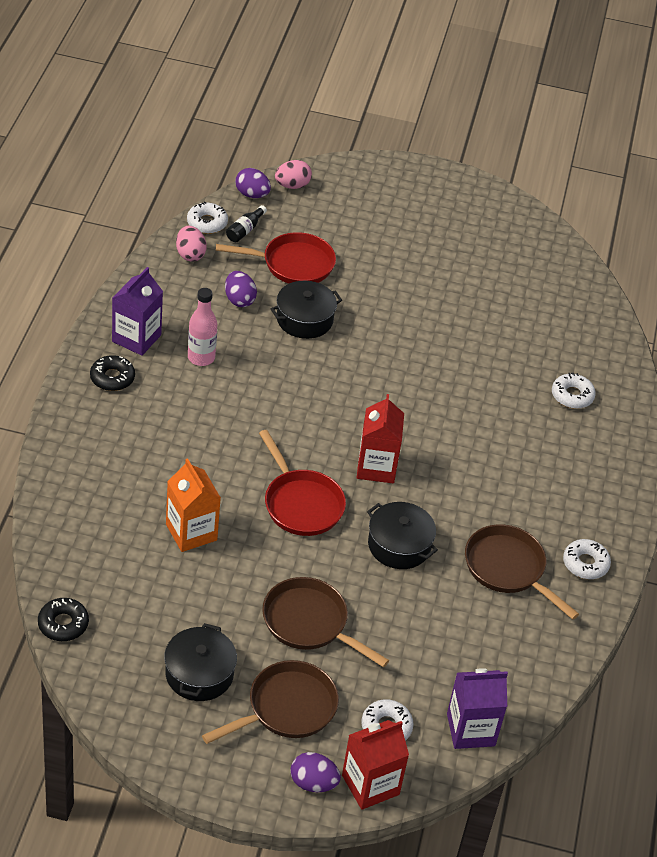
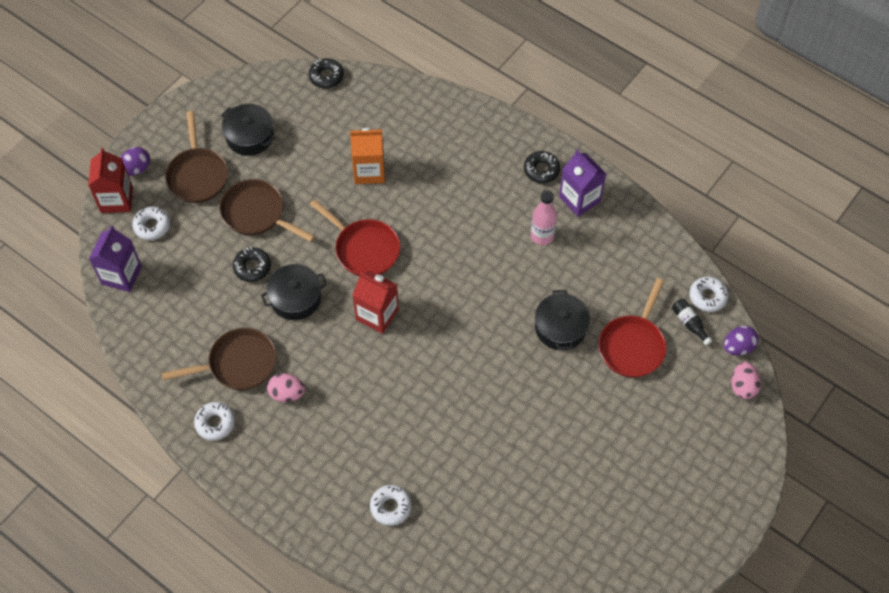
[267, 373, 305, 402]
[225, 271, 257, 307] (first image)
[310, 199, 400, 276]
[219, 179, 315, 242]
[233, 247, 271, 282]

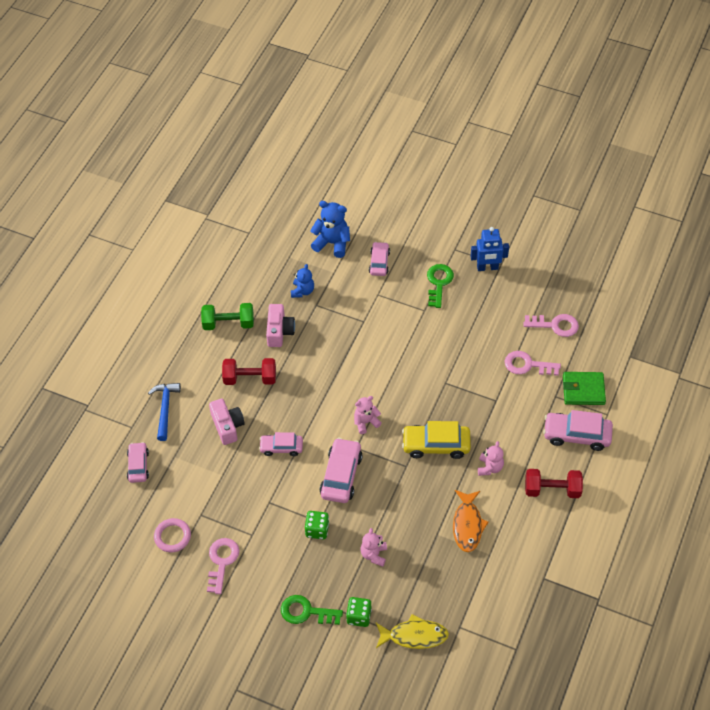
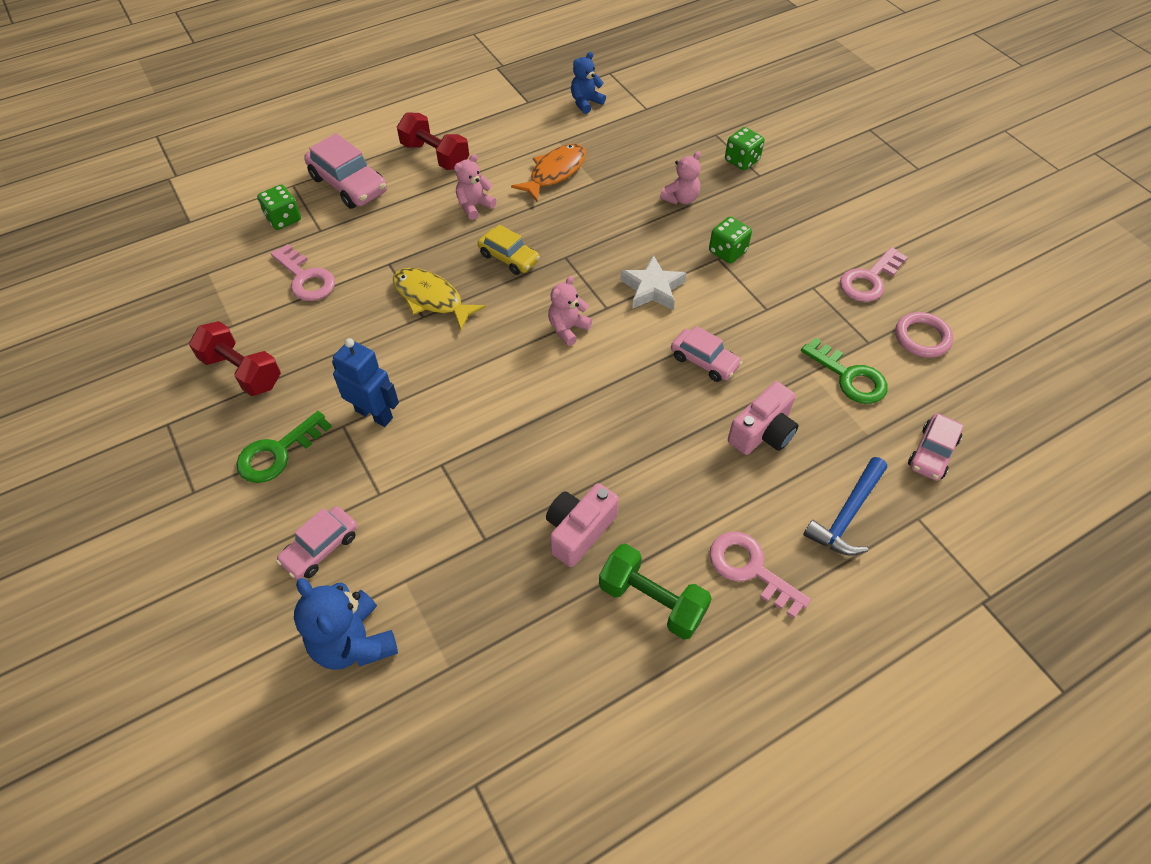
[332, 338, 399, 427]
[571, 52, 606, 114]
[709, 532, 811, 618]
[189, 321, 281, 396]
[257, 184, 301, 230]
[548, 276, 592, 346]
[728, 381, 798, 455]
[478, 224, 540, 275]
[620, 255, 686, 310]
[801, 337, 888, 404]
[393, 268, 486, 330]

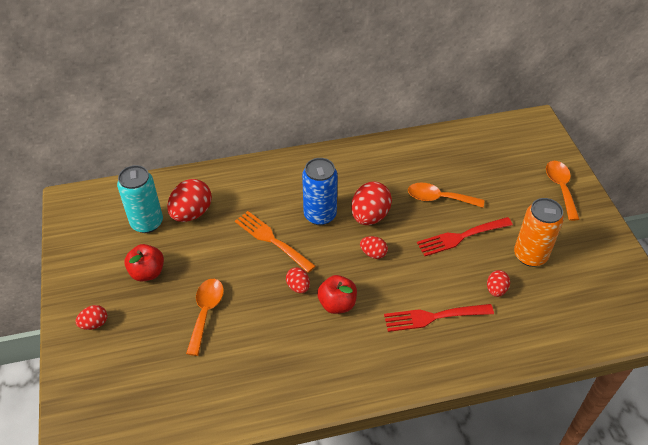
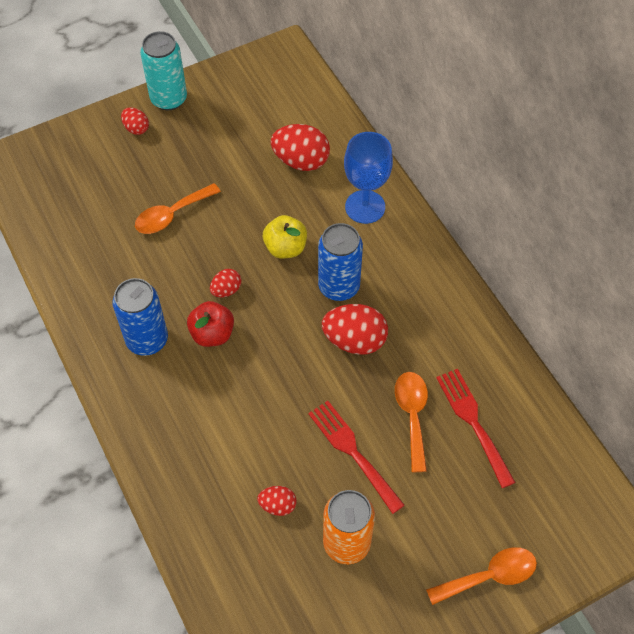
[140, 31, 187, 111]
[263, 215, 307, 259]
[360, 236, 388, 259] (first image)
[124, 244, 164, 282] (first image)
[135, 183, 221, 234]
[436, 369, 516, 488]
[344, 132, 393, 224]
[112, 278, 168, 356]

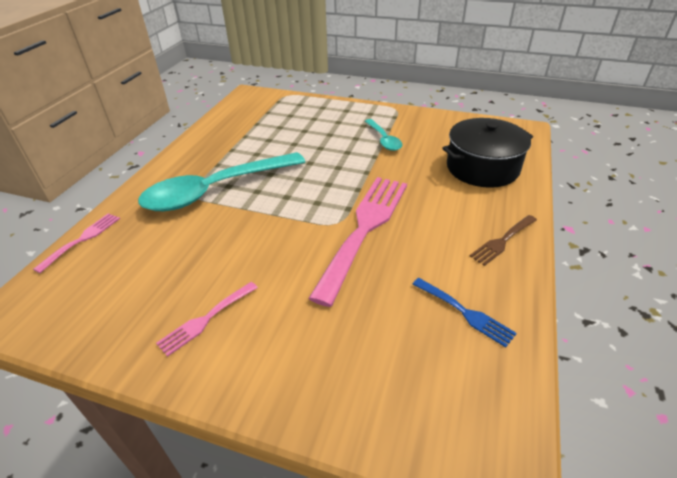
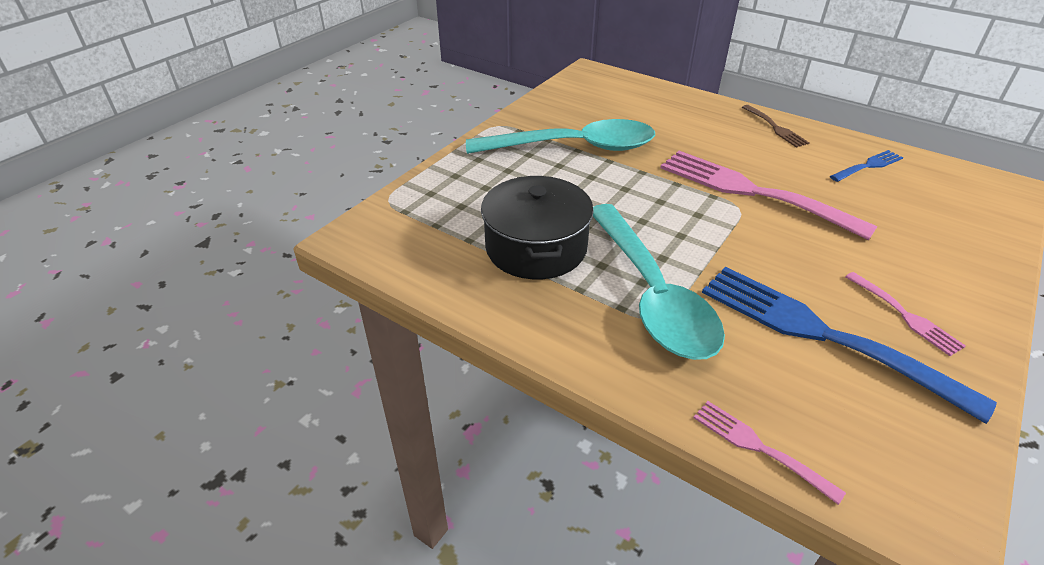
[481, 176, 594, 279]
[466, 119, 655, 154]
[702, 267, 997, 424]

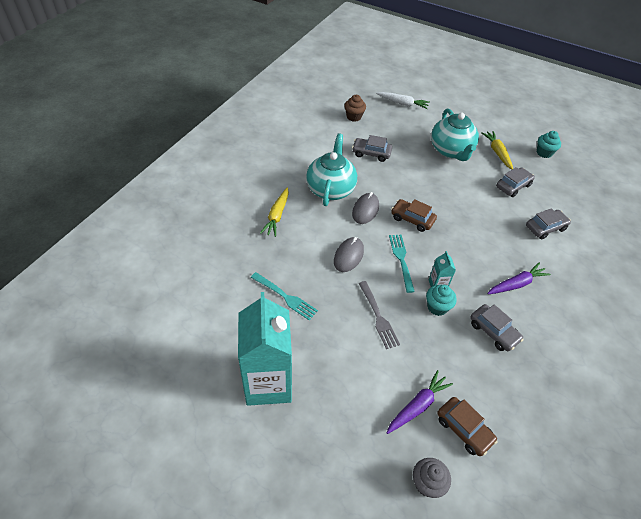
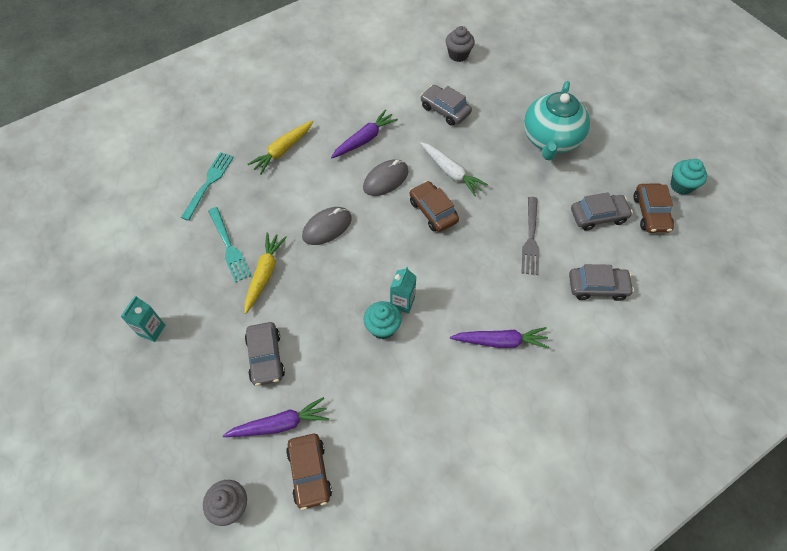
[420, 142, 488, 196]
[446, 26, 475, 62]
[244, 232, 287, 314]
[331, 109, 398, 158]
[181, 152, 234, 221]
[522, 197, 539, 275]
[120, 296, 165, 342]
[245, 322, 285, 386]
[634, 184, 674, 233]

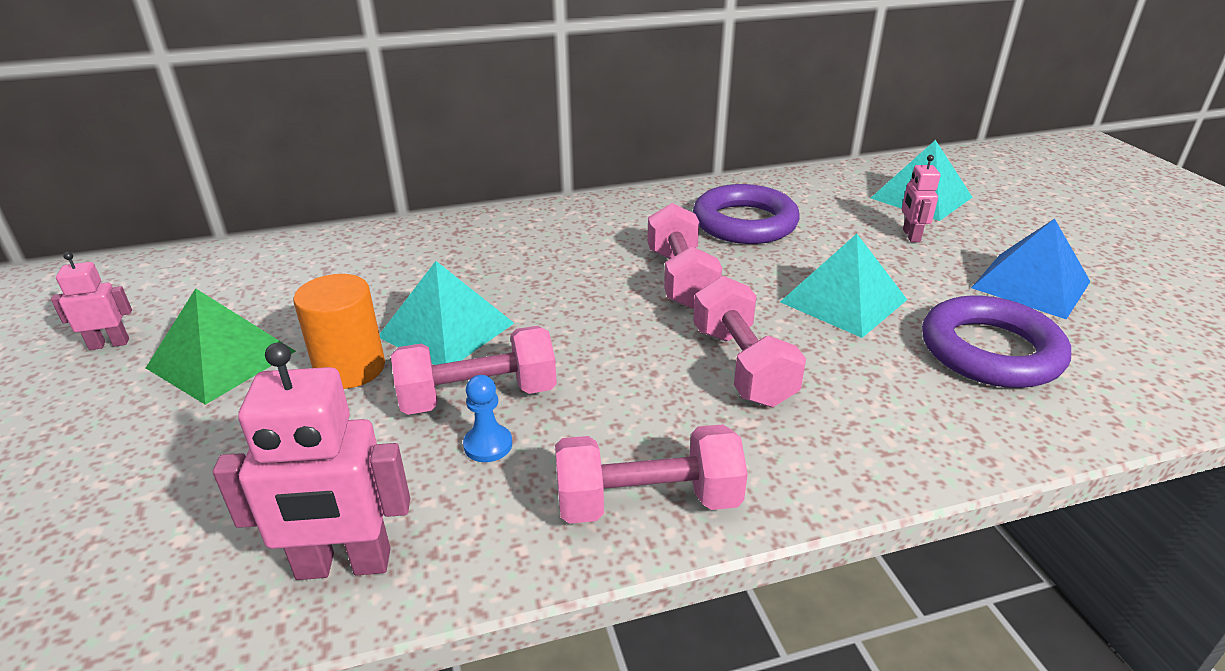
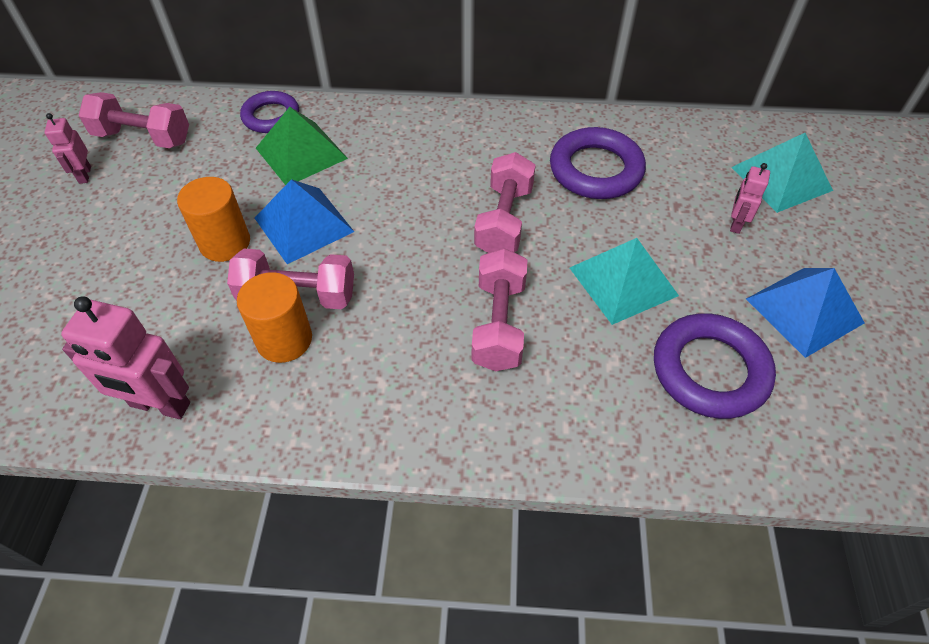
[45, 113, 91, 184]
[255, 179, 354, 264]
[256, 107, 348, 185]
[237, 272, 312, 363]
[78, 92, 189, 148]
[240, 91, 299, 133]

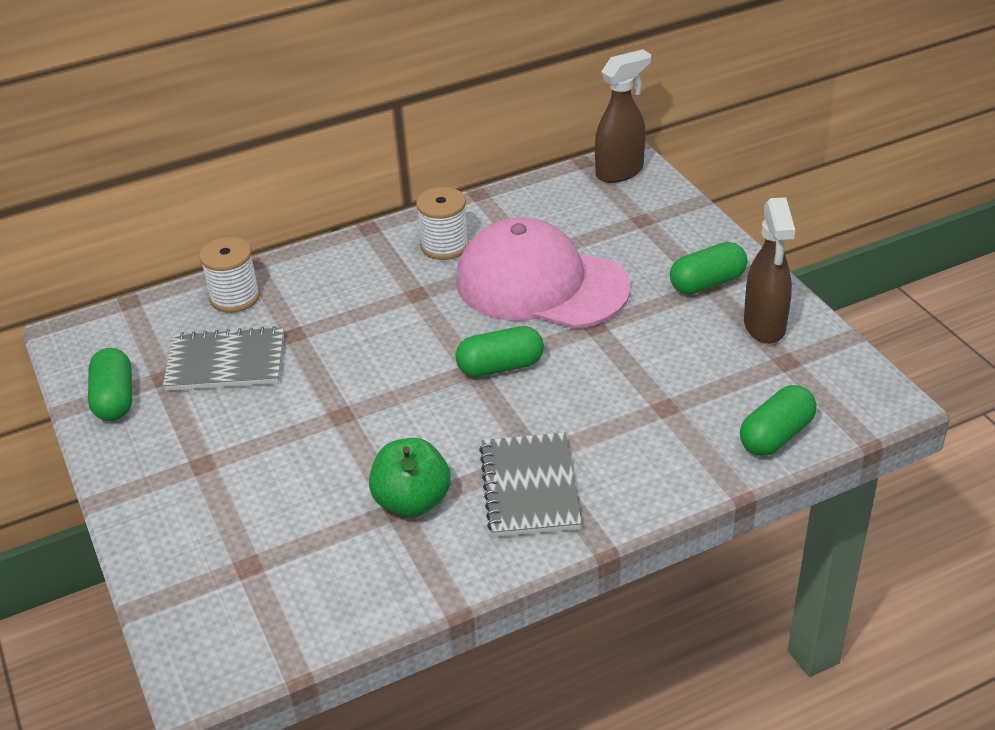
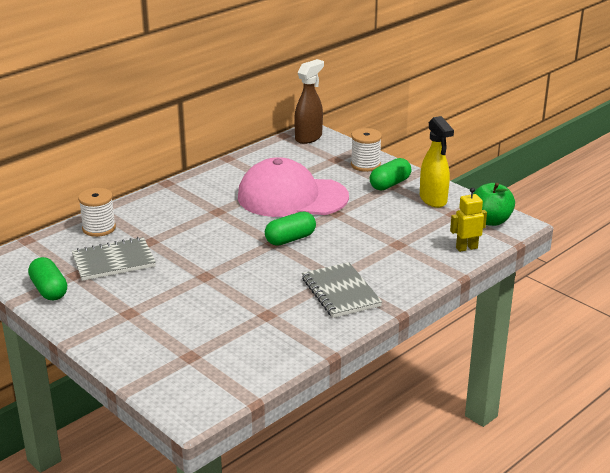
[351, 128, 382, 172]
[420, 116, 454, 208]
[450, 188, 487, 252]
[473, 183, 515, 226]

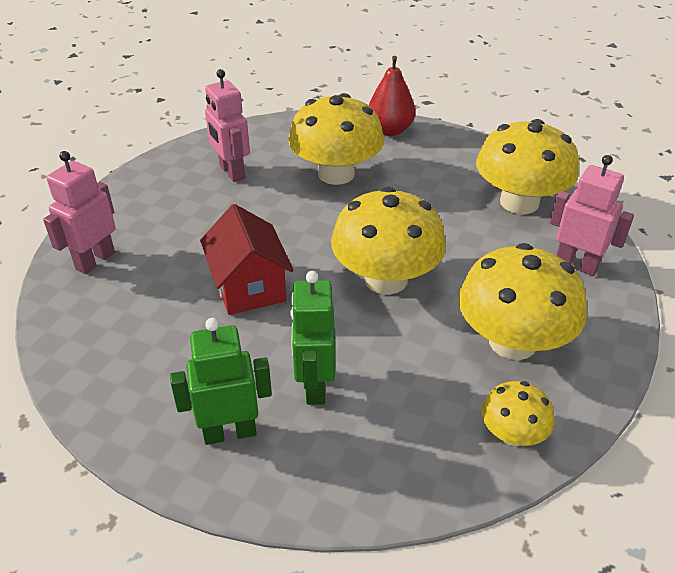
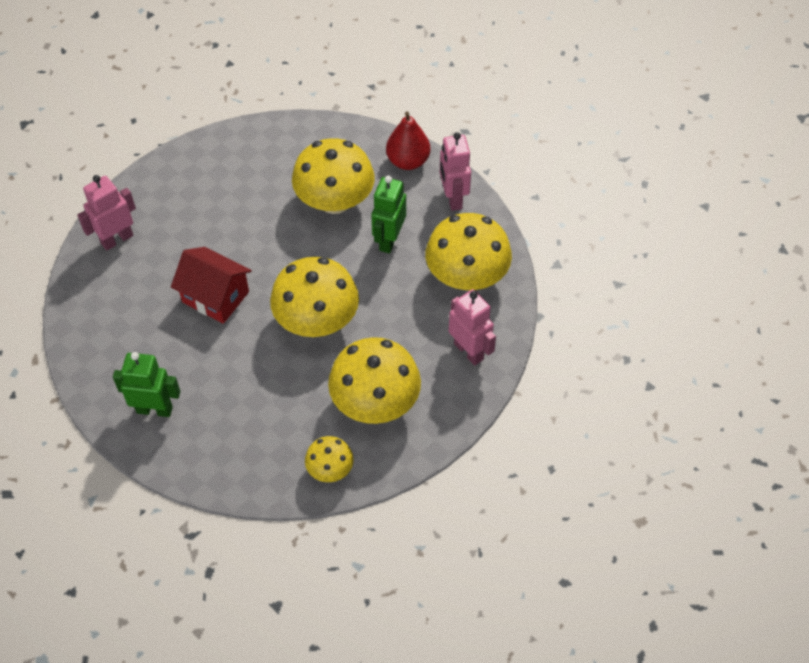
[440, 132, 471, 211]
[171, 247, 252, 324]
[371, 176, 406, 253]

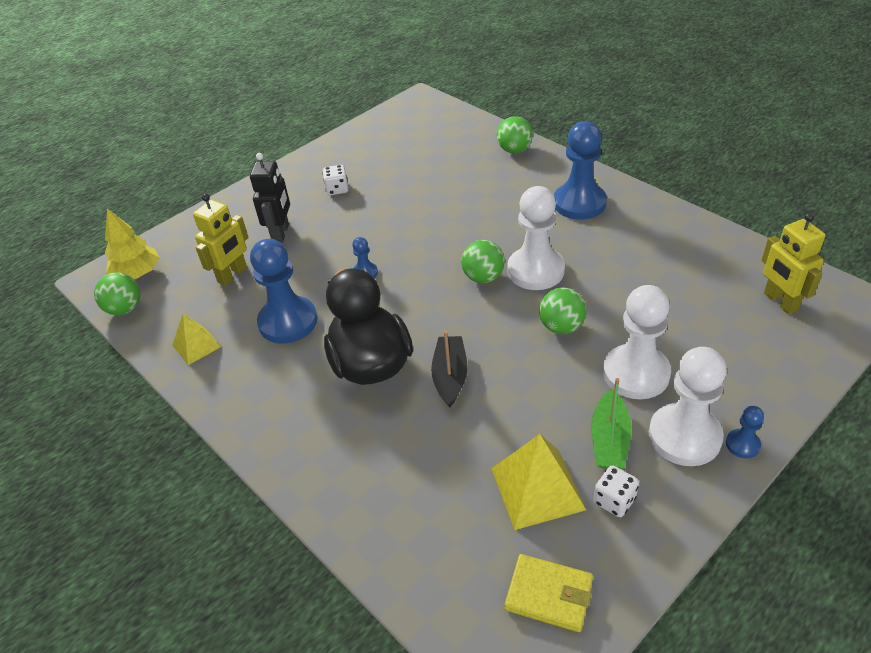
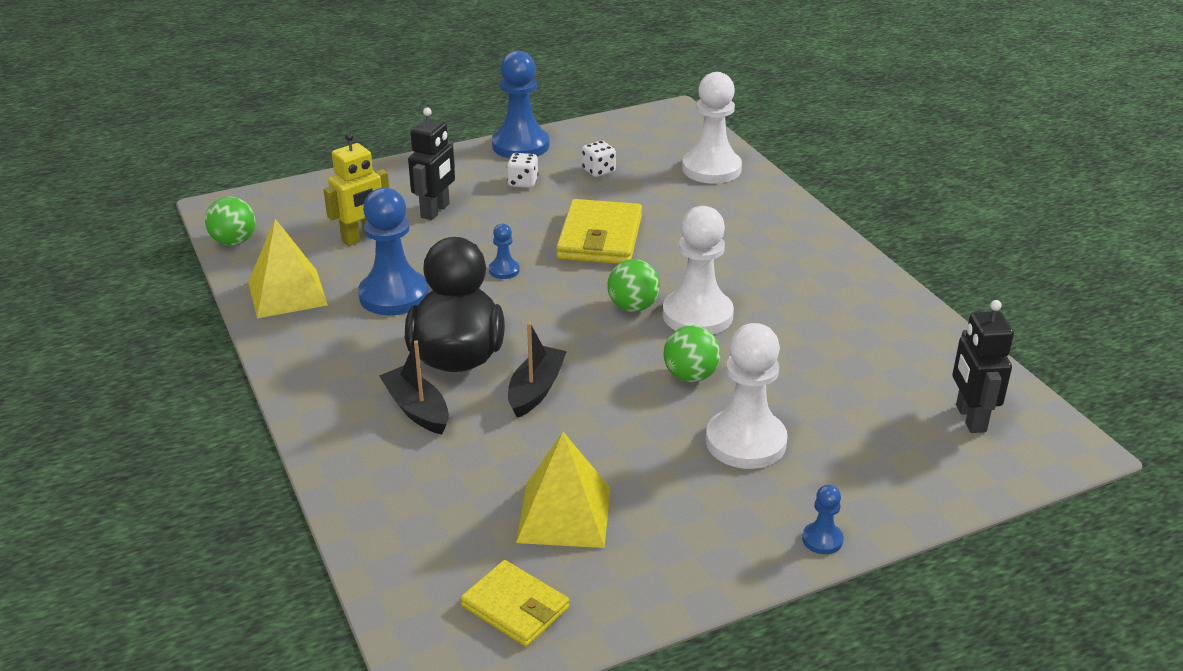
[497, 116, 533, 153] (first image)
[492, 51, 549, 158]
[105, 208, 160, 279] (first image)
[952, 300, 1014, 433]
[248, 219, 328, 318]
[682, 72, 742, 183]
[591, 378, 632, 469] (first image)
[582, 141, 616, 177]
[556, 199, 642, 264]
[379, 340, 449, 434]

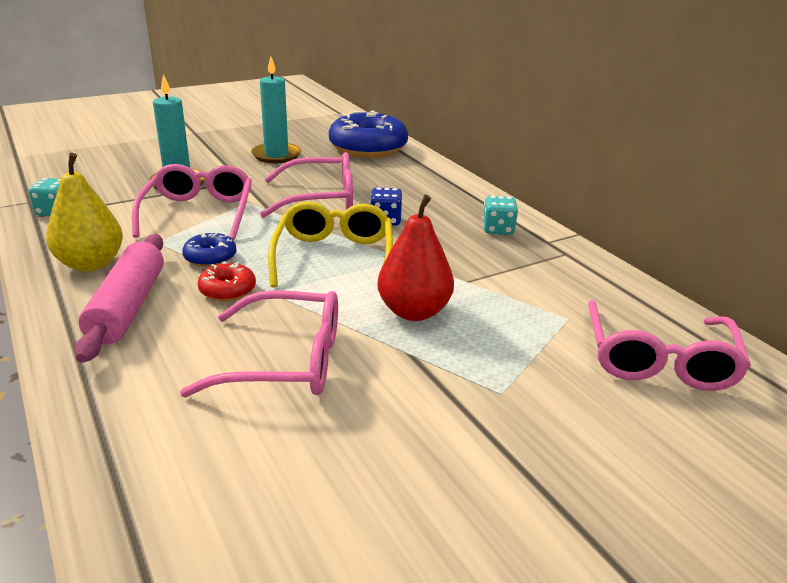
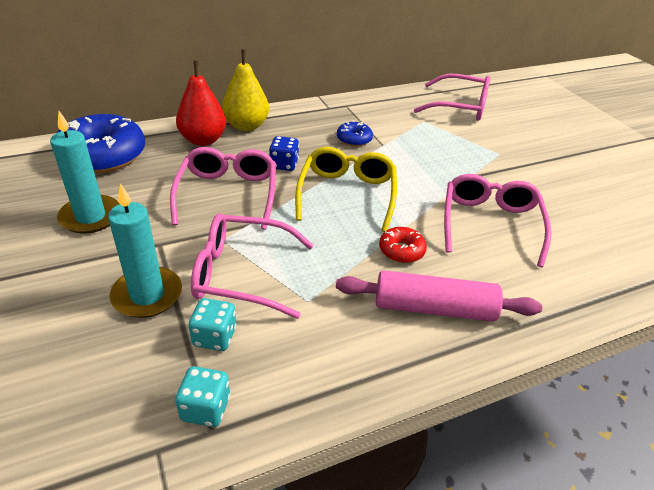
[222, 49, 269, 131]
[176, 61, 226, 146]
[188, 298, 237, 351]
[295, 147, 397, 232]
[337, 120, 373, 147]

